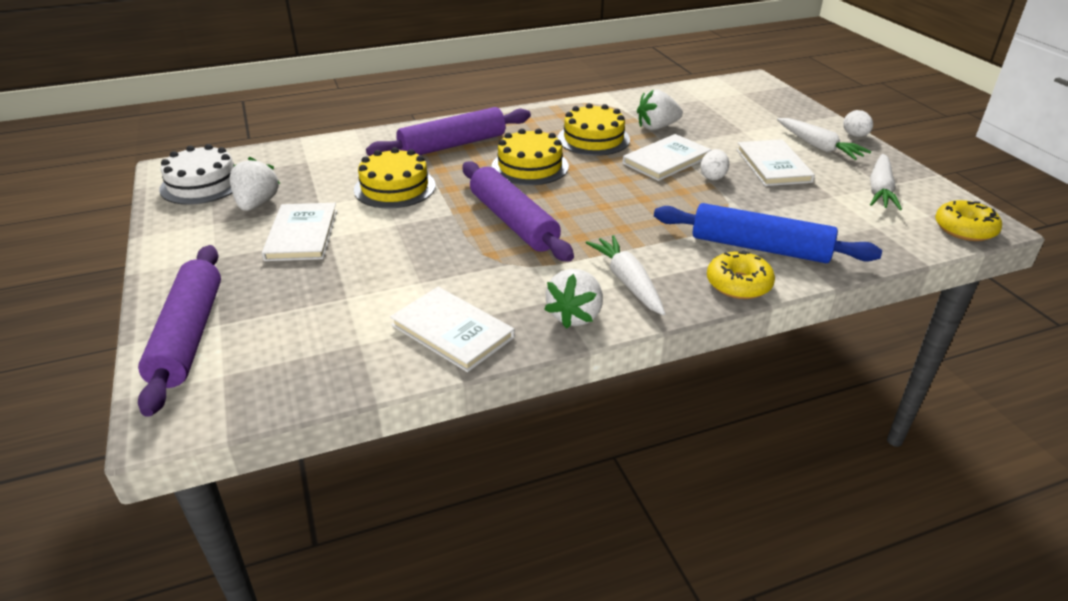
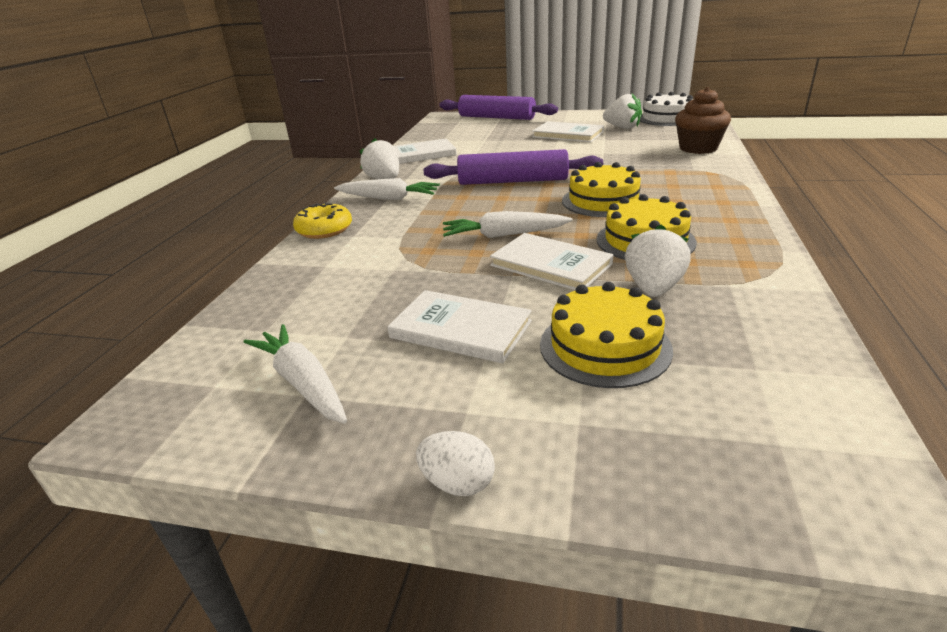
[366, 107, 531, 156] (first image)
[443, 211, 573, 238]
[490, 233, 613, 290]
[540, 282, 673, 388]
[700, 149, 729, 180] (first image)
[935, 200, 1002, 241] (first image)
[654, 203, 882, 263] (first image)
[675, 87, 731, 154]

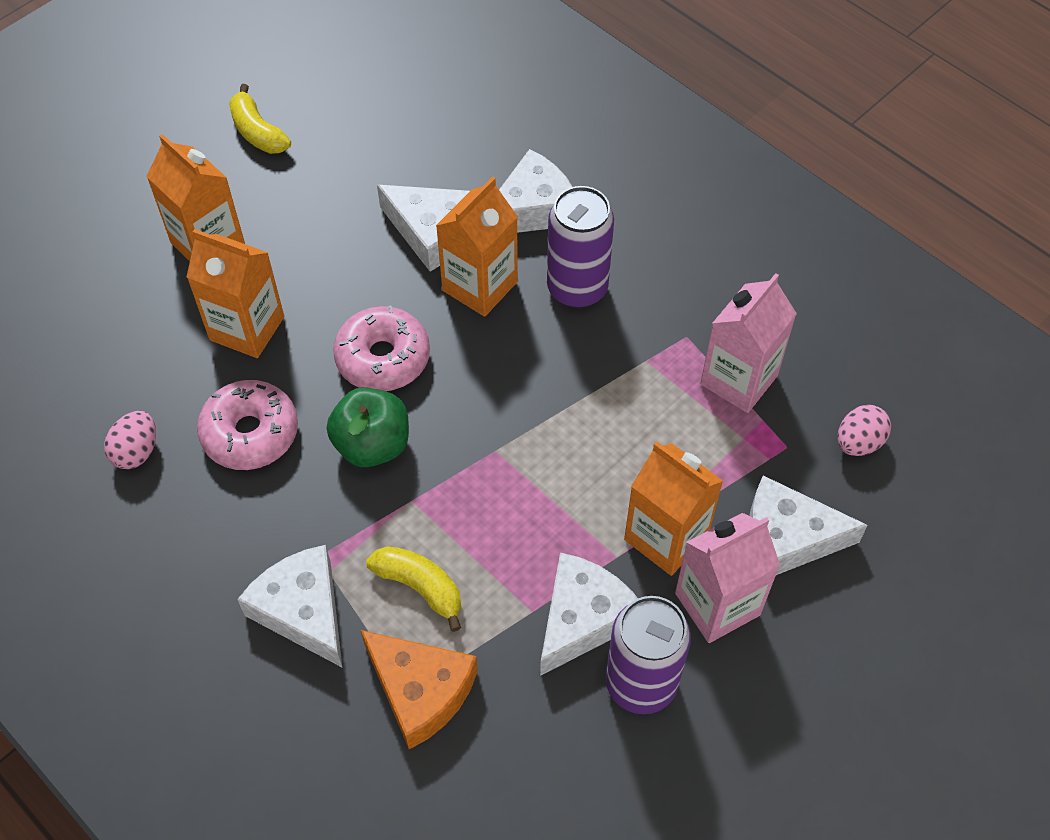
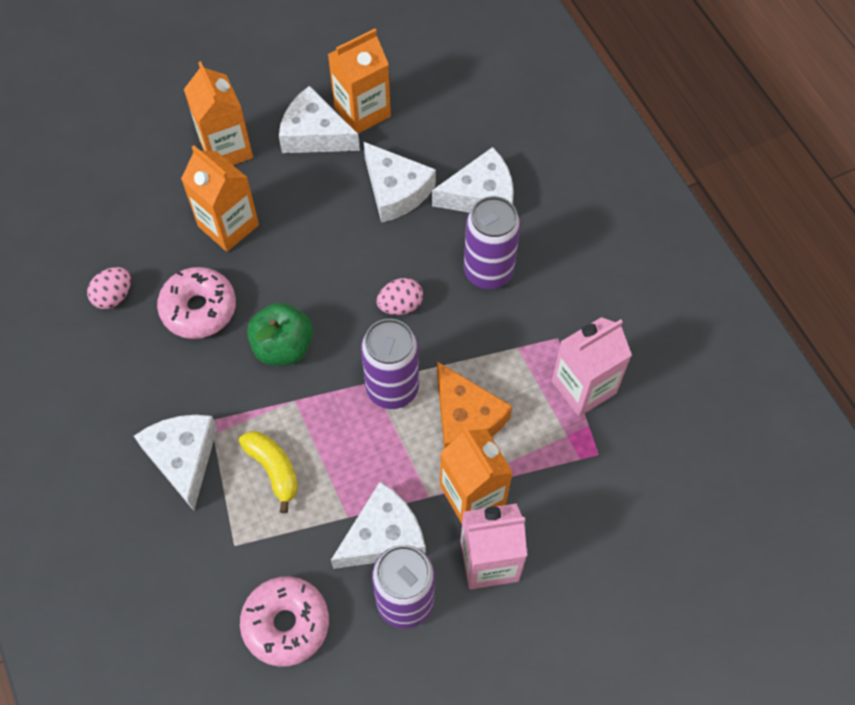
[229, 84, 291, 154] (first image)
[328, 29, 391, 134]
[240, 576, 329, 667]
[376, 278, 423, 315]
[279, 86, 360, 153]
[437, 361, 512, 449]
[361, 319, 419, 409]

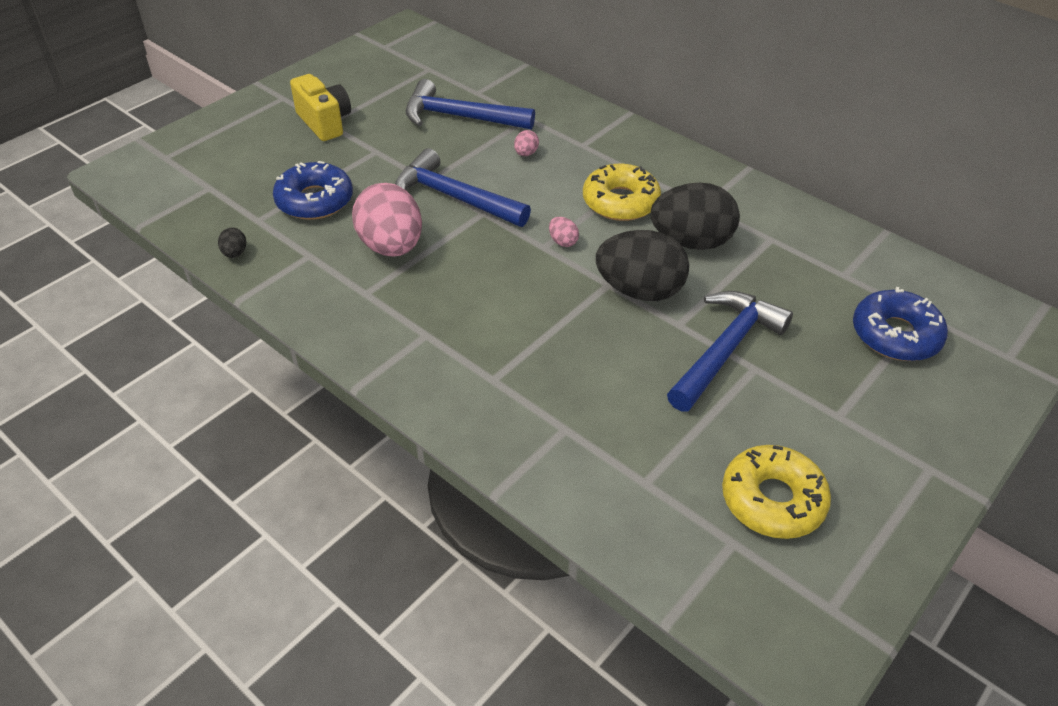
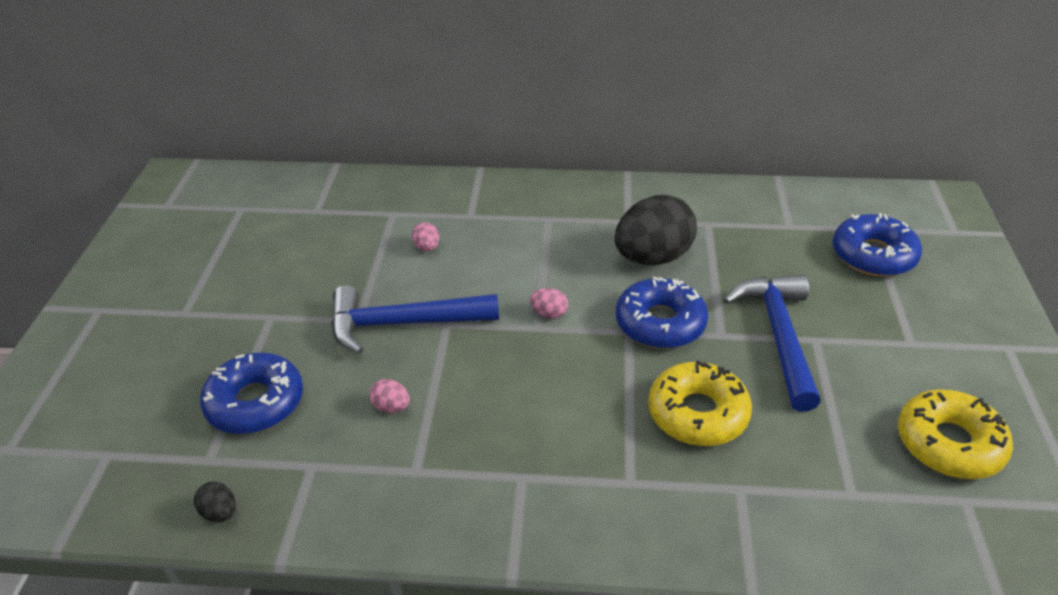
[290, 74, 351, 141] (first image)
[406, 79, 535, 130] (first image)
[648, 361, 752, 446]
[369, 379, 410, 413]
[616, 276, 708, 348]

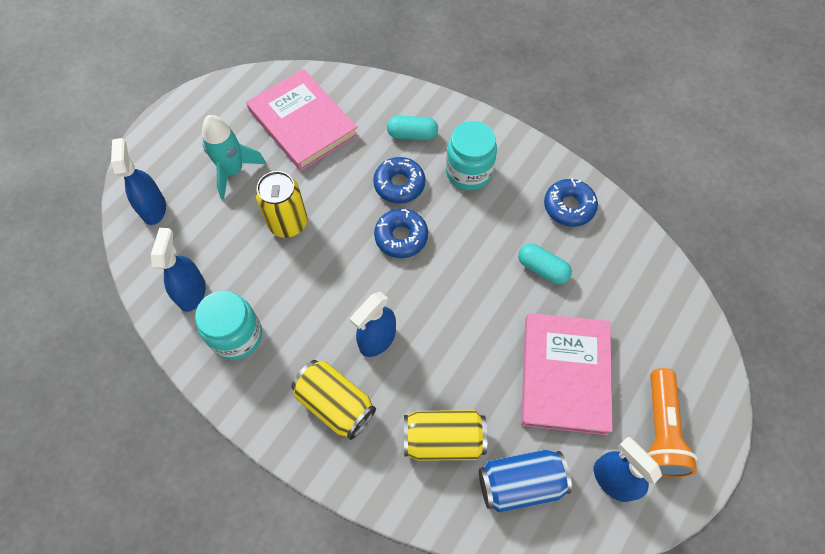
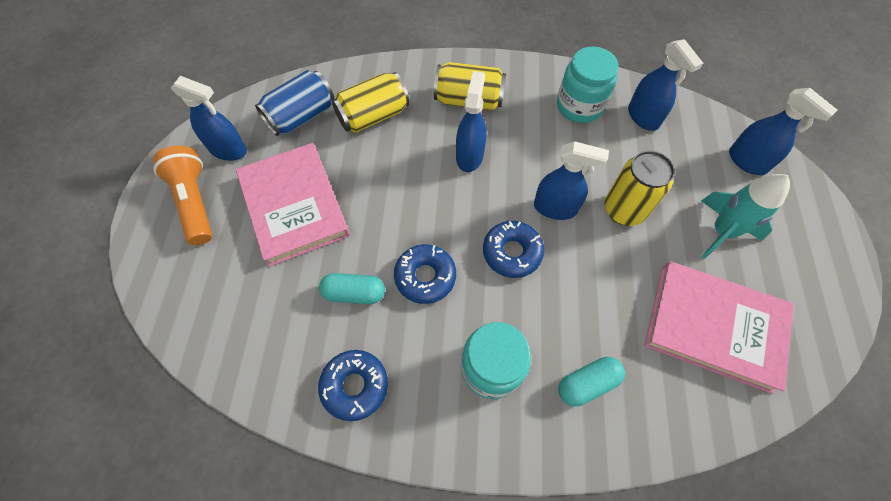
[394, 244, 456, 304]
[534, 141, 609, 220]

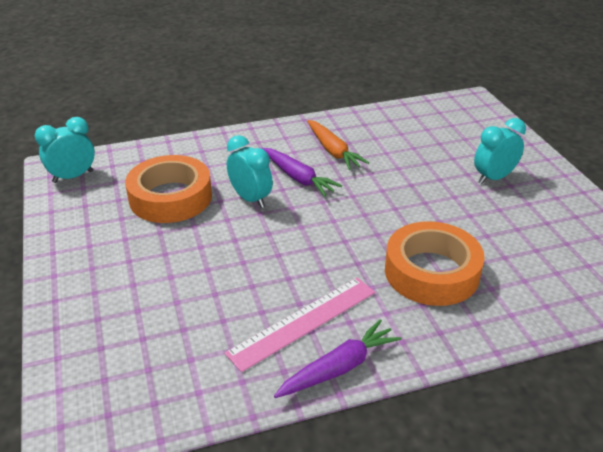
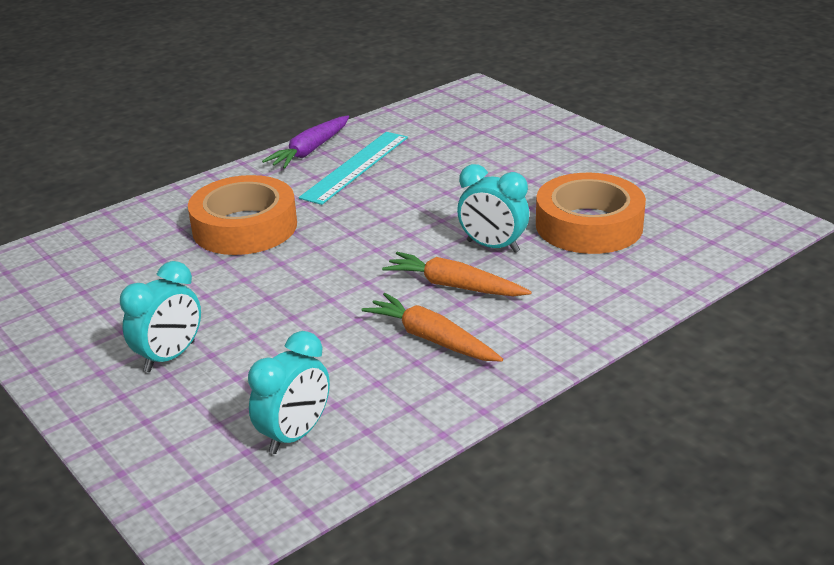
[248, 331, 330, 454]
[382, 252, 532, 296]
[299, 132, 408, 205]

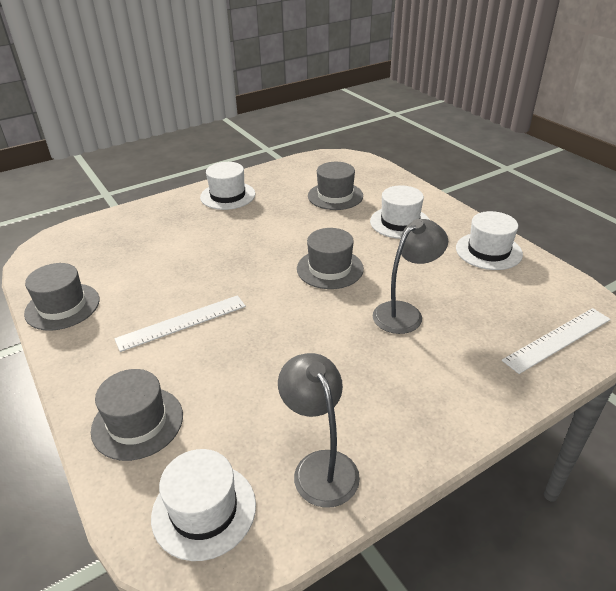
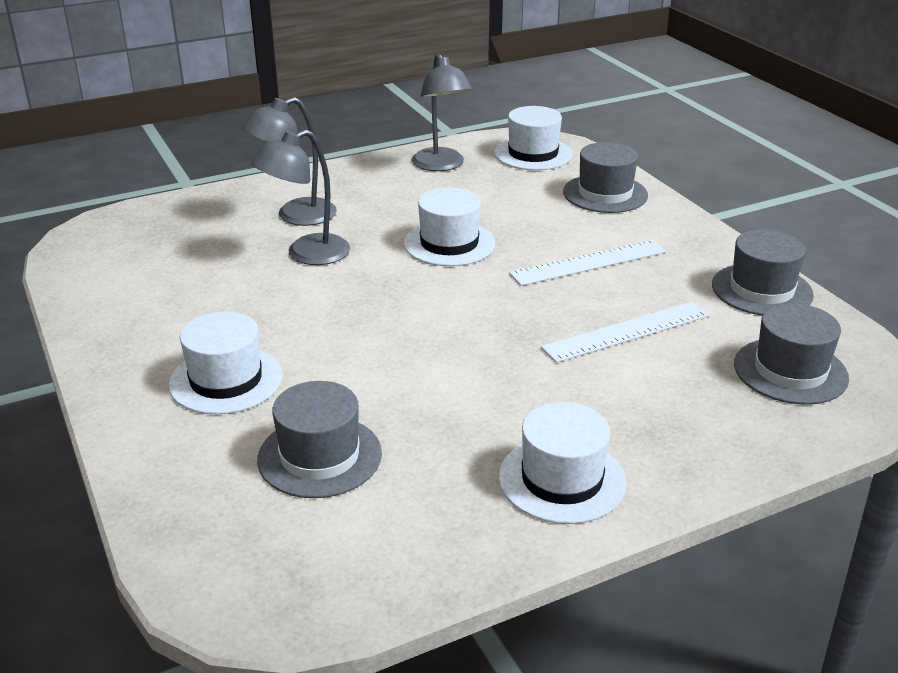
[404, 187, 495, 266]
[734, 303, 849, 405]
[541, 302, 710, 363]
[242, 97, 337, 226]

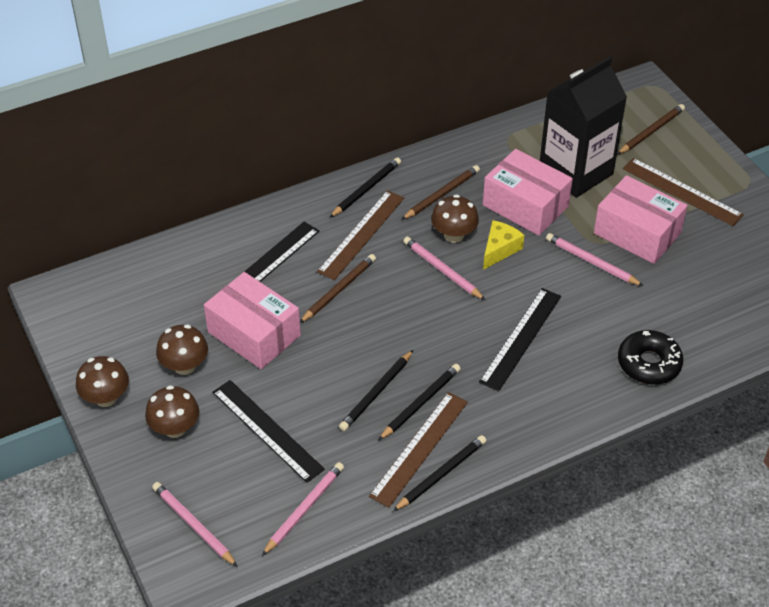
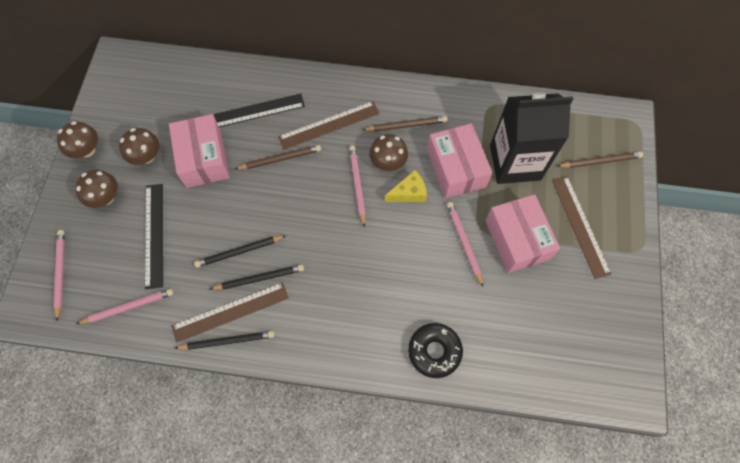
[329, 157, 401, 218] (first image)
[479, 288, 561, 391] (first image)

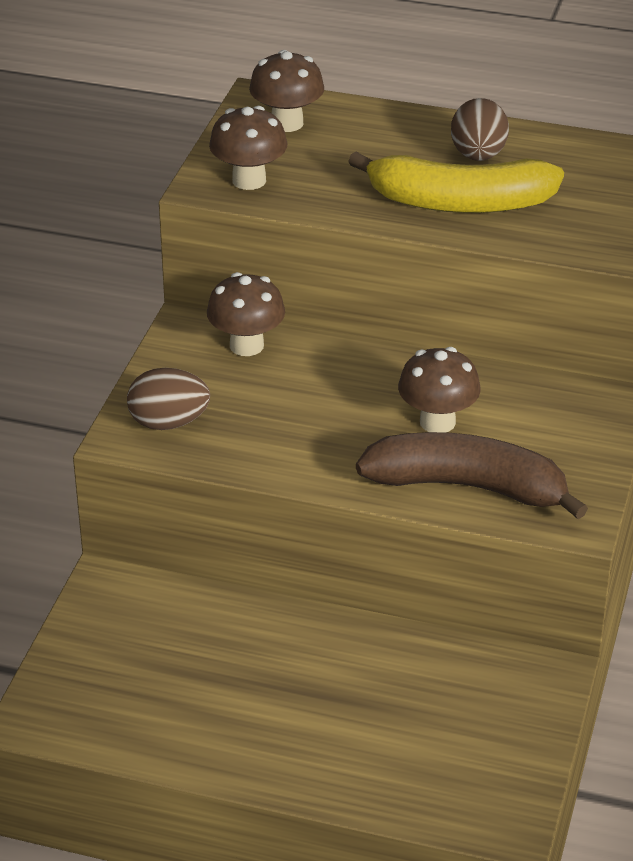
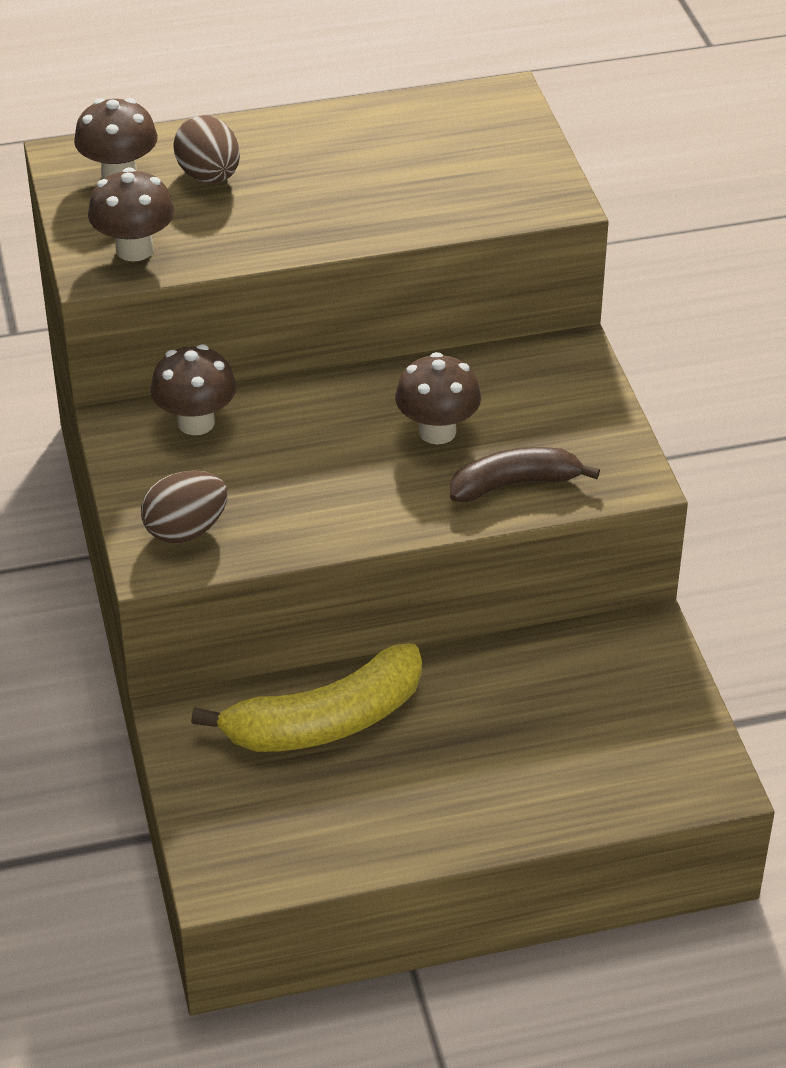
[173, 115, 240, 183]
[191, 643, 422, 752]
[450, 447, 600, 502]

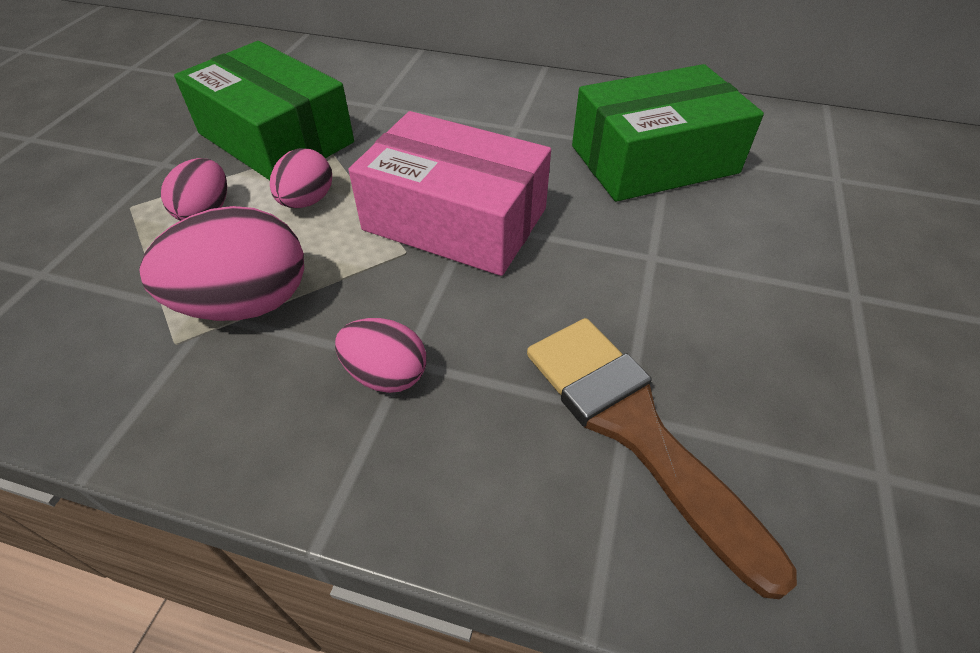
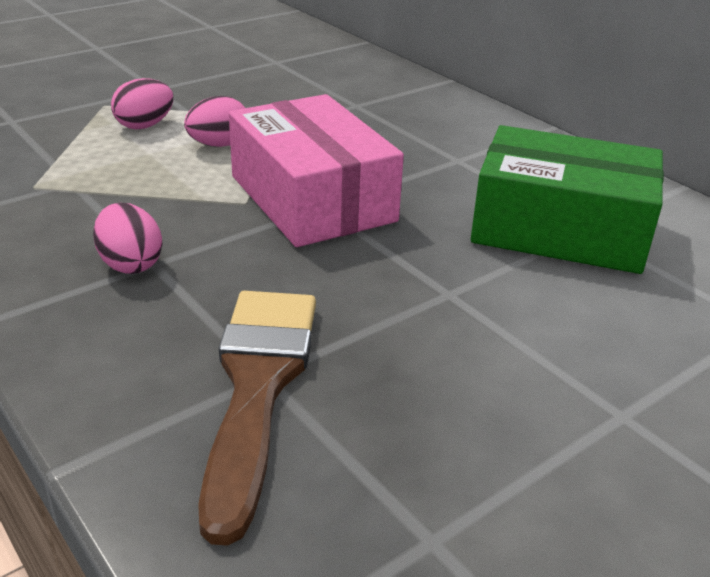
[174, 41, 354, 180] (first image)
[139, 206, 304, 321] (first image)

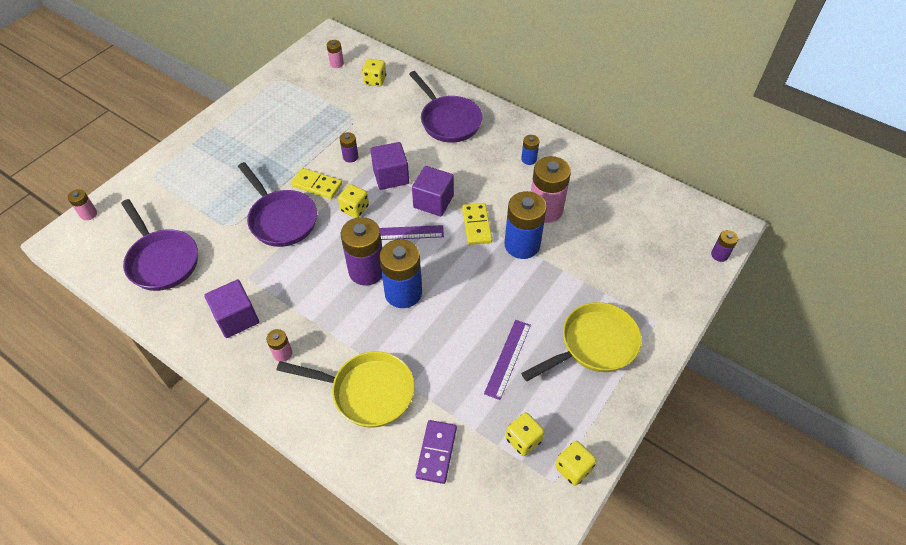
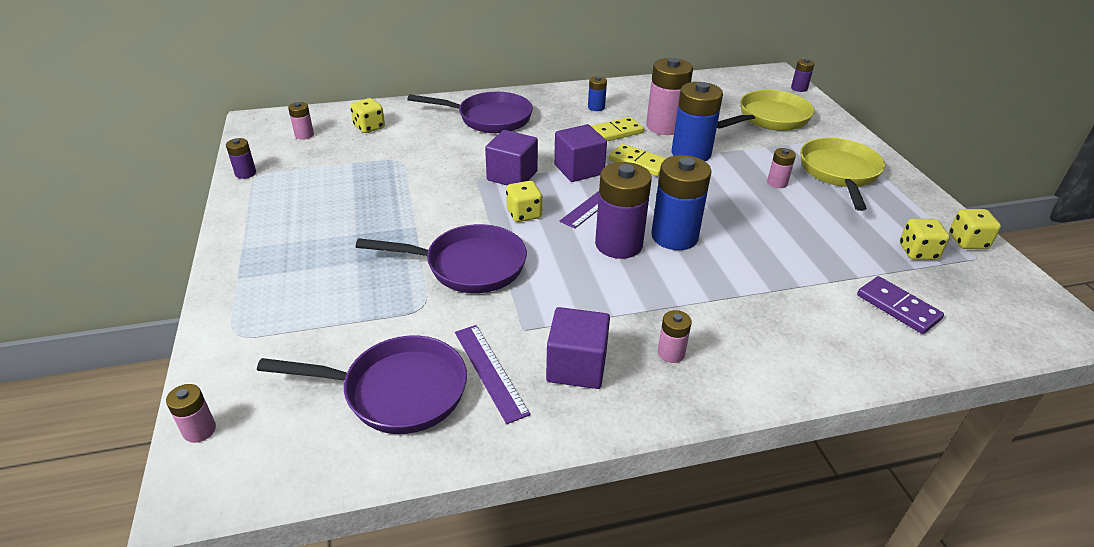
[226, 138, 256, 179]
[591, 117, 644, 141]
[455, 325, 531, 424]
[717, 90, 814, 131]
[767, 148, 796, 188]

